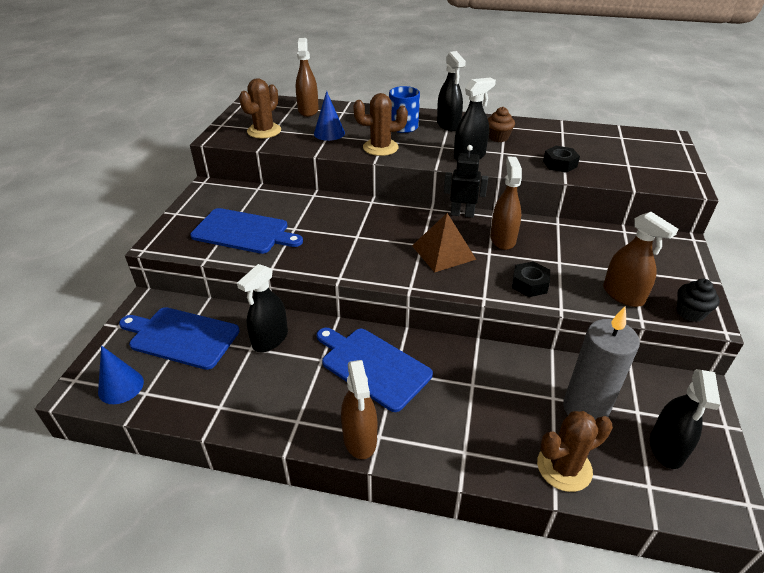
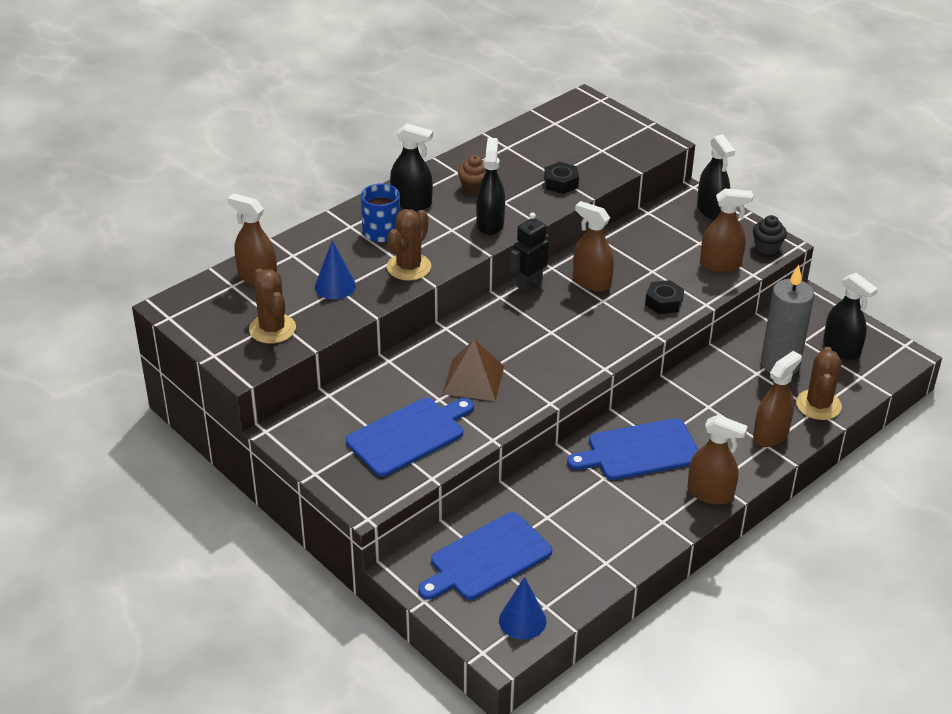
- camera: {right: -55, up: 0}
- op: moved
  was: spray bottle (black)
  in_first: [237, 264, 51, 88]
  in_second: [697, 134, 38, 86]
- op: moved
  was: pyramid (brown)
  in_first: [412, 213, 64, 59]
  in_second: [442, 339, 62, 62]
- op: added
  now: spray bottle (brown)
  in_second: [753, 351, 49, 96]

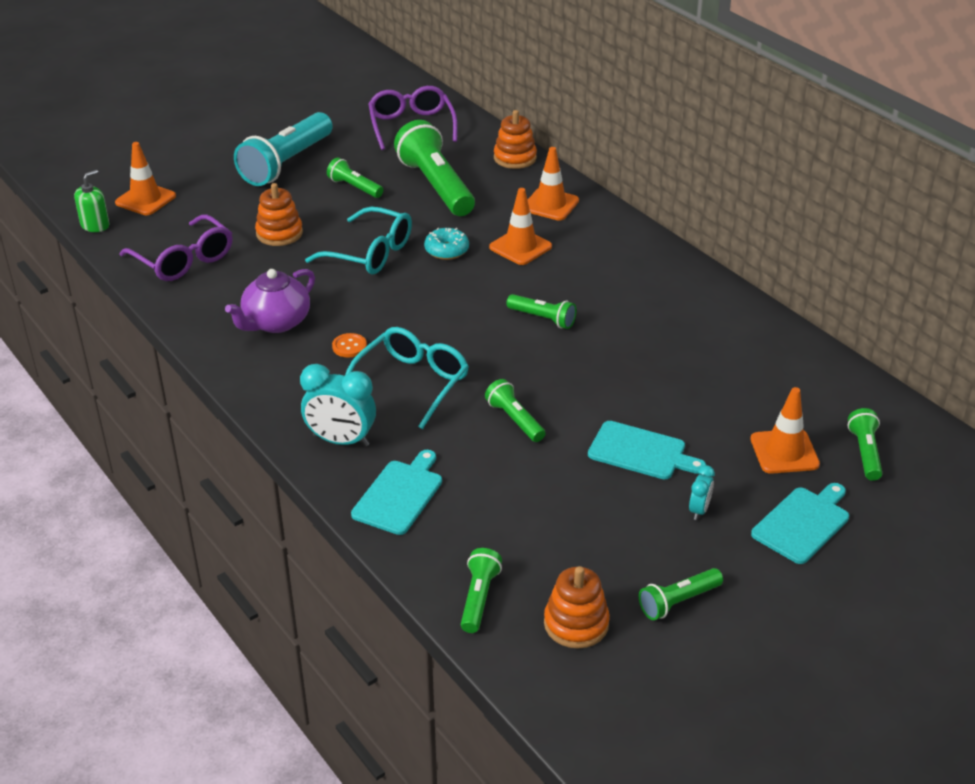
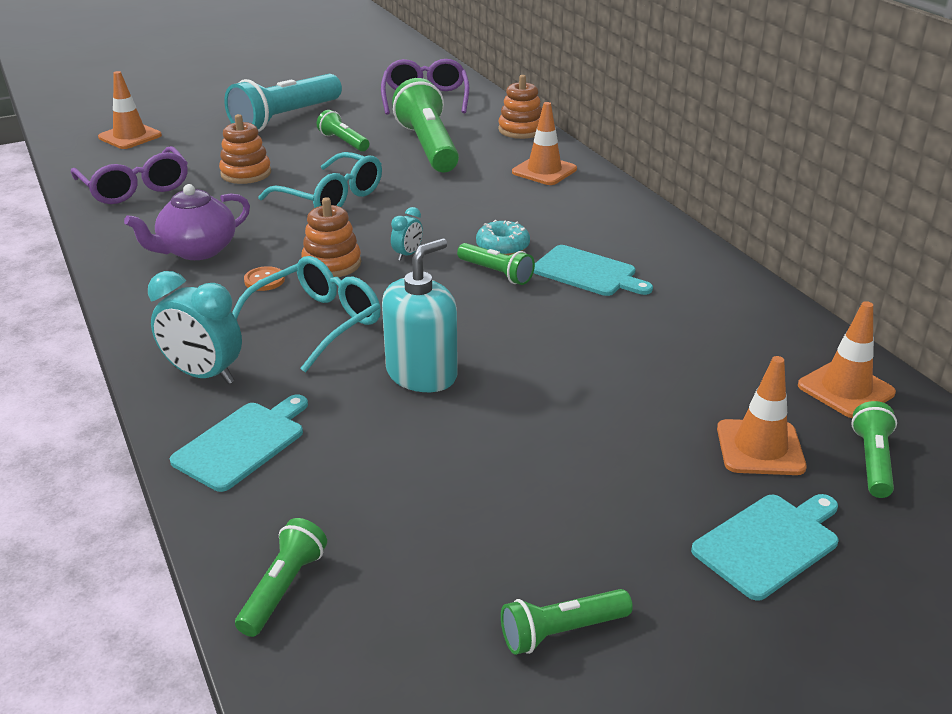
- camera: {right: 10, up: -5}
- op: removed
  was: soap dispenser (green)
  in_first: [74, 170, 35, 62]
- op: moved
  was: donut (turquoise)
  in_first: [424, 228, 45, 32]
  in_second: [476, 220, 54, 35]
- op: replaced
  was: flashlight (green)
  now: soap dispenser (turquoise)
  in_first: [485, 379, 60, 63]
  in_second: [382, 238, 76, 154]
- op: moved
  was: traffic cone (orange)
  in_first: [489, 188, 63, 77]
  in_second: [798, 301, 98, 117]
- op: moved
  was: stacking toy (orange)
  in_first: [544, 566, 66, 83]
  in_second: [301, 197, 60, 80]
- op: moved
  was: cutting board (turquoise)
  in_first: [588, 421, 118, 58]
  in_second: [533, 245, 120, 51]
- op: moved
  was: clock (turquoise)
  in_first: [689, 465, 26, 55]
  in_second: [391, 207, 32, 53]

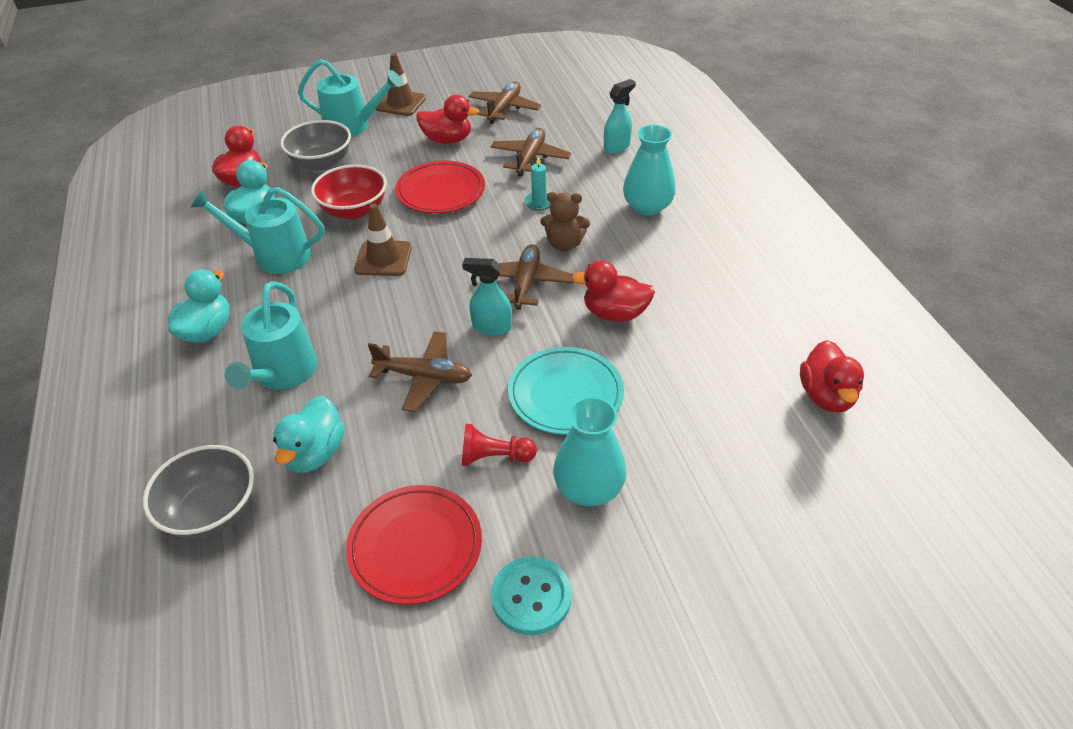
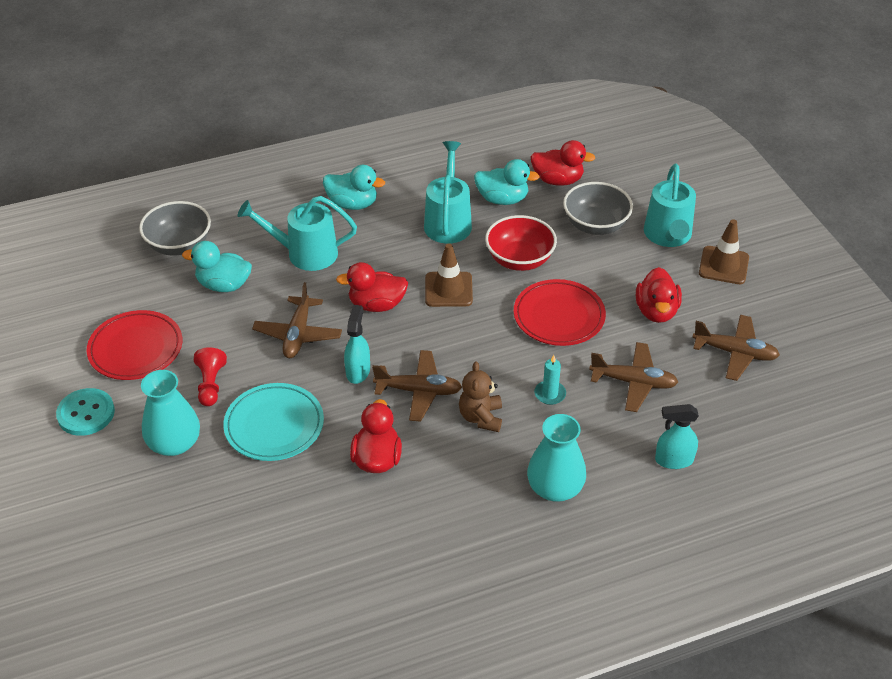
- camera: {right: 85, up: 0}
- op: turned
  was: spray bottle (turquoise)
  in_first: [604, 79, 31, 75]
  in_second: [655, 404, 44, 65]
  clockwise: 135
- op: moved
  was: duck (red)
  in_first: [800, 340, 64, 73]
  in_second: [336, 262, 72, 50]

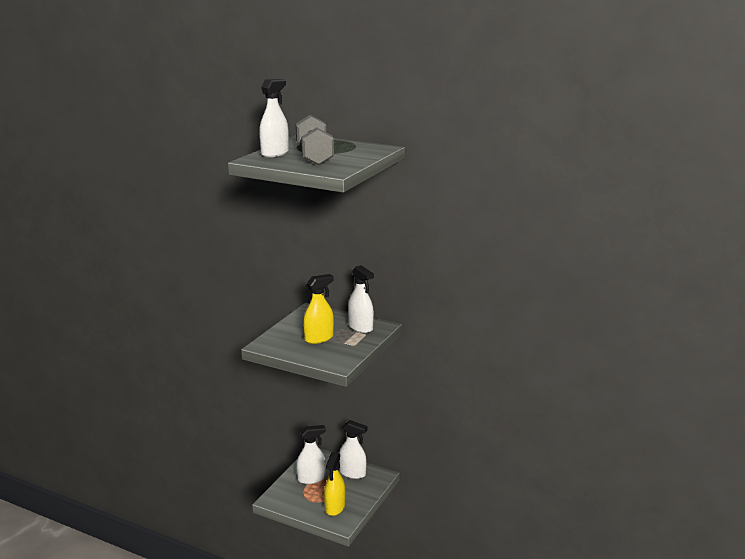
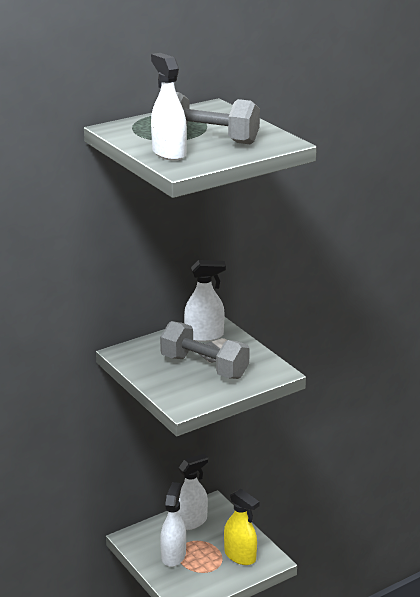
- camera: {right: -60, up: 5}
- op: replaced
  was: spray bottle (yellow)
  now: dumbbell (grey)
  in_first: [303, 274, 31, 70]
  in_second: [160, 321, 90, 58]

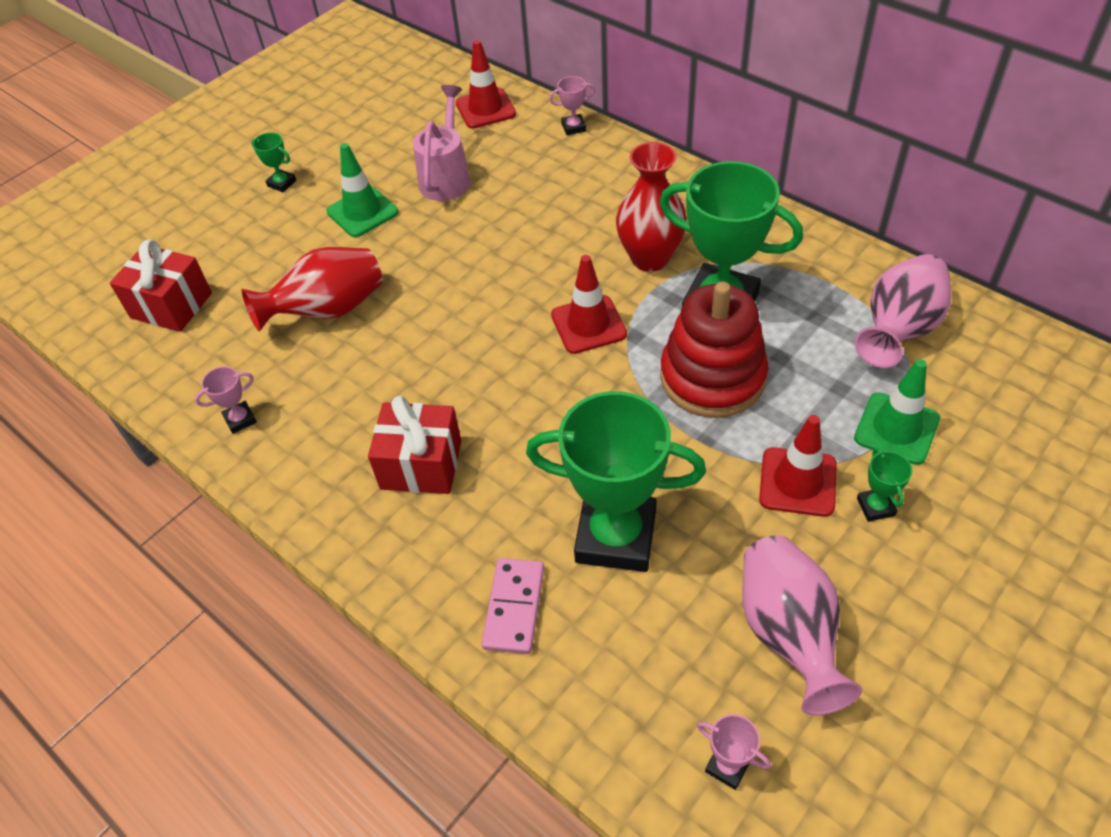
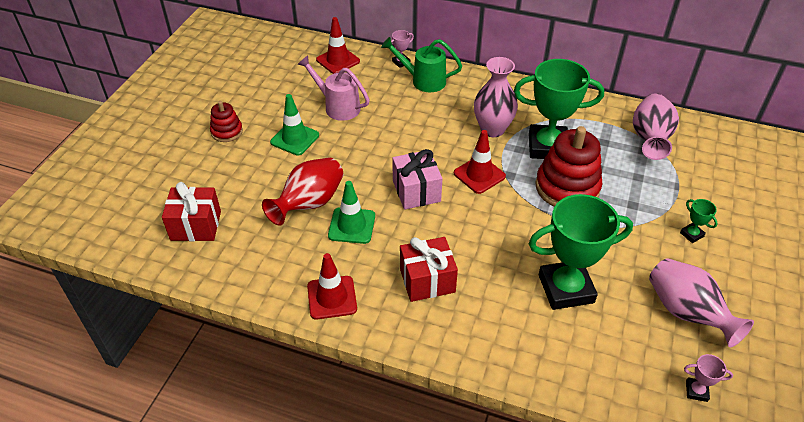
- camera: {right: -25, up: -5}
- op: removed
  was: trophy (pink)
  in_first: [195, 366, 62, 68]
- op: replaced
  was: trophy (green)
  now: stacking toy (red)
  in_first: [251, 132, 46, 60]
  in_second: [210, 101, 33, 41]
- op: turned
  was: watering can (pink)
  in_first: [413, 85, 58, 116]
  in_second: [297, 55, 73, 66]
  clockwise: -45
- op: removed
  was: domino (pink)
  in_first: [482, 558, 62, 96]
- op: recoloured
  was: vase (red)
  now: vase (pink)
  in_first: [616, 142, 71, 130]
  in_second: [474, 57, 44, 80]
- op: moved
  was: traffic cone (red)
  in_first: [759, 415, 78, 102]
  in_second: [307, 253, 50, 66]
- op: moved
  was: traffic cone (green)
  in_first: [854, 359, 86, 106]
  in_second: [328, 181, 47, 63]
- op: added
  now: watering can (green)
  in_second: [381, 37, 81, 55]
- op: added
  now: gift (pink)
  in_second: [392, 149, 51, 61]

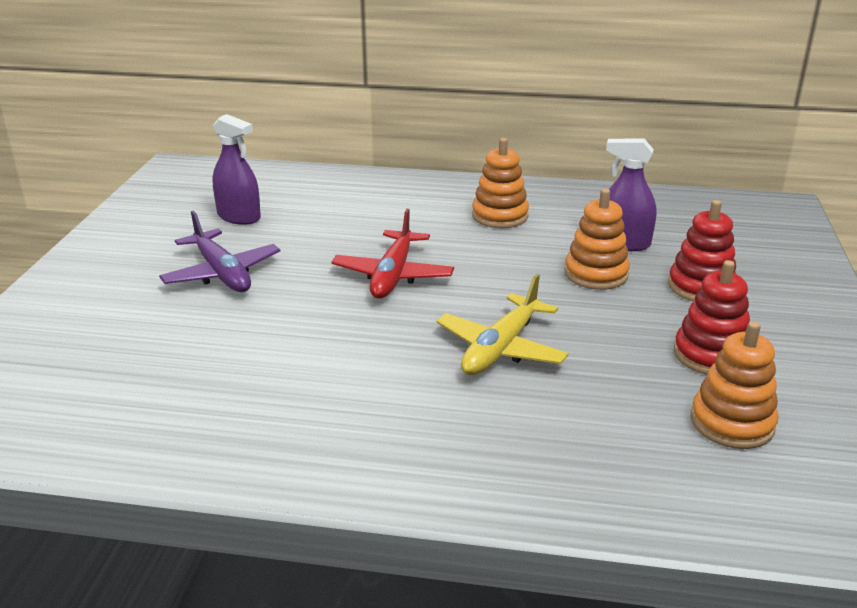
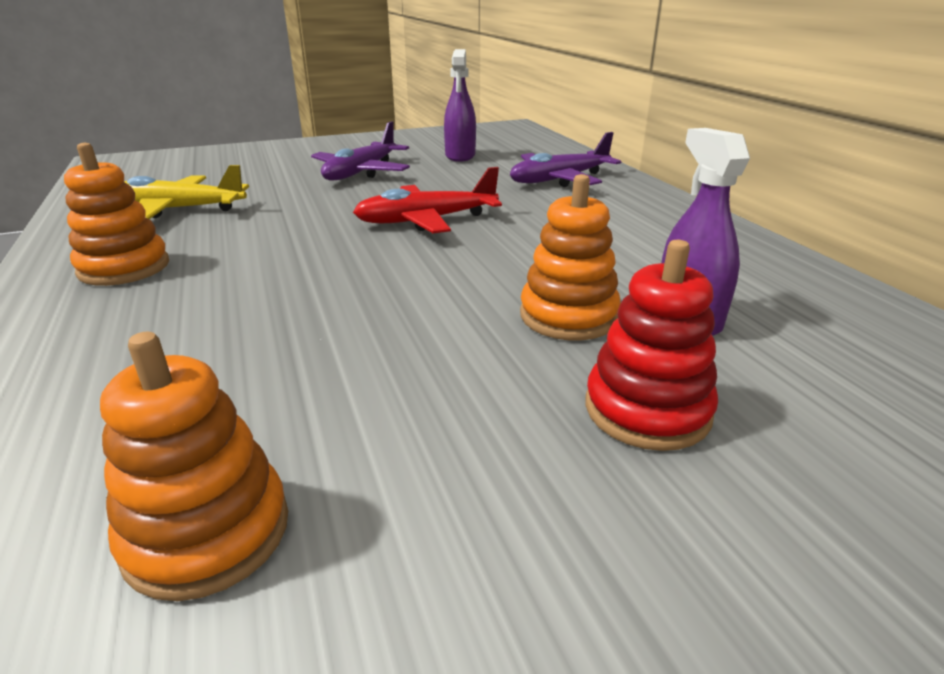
- camera: {right: 60, up: 0}
- op: moved
  was: plane (yellow)
  in_first: [436, 274, 133, 101]
  in_second: [124, 165, 125, 54]
- op: moved
  was: stacking toy (orange)
  in_first: [472, 138, 57, 90]
  in_second: [64, 143, 105, 143]
- op: removed
  was: stacking toy (red)
  in_first: [674, 260, 76, 115]
- op: added
  now: plane (purple)
  in_second: [510, 132, 112, 55]

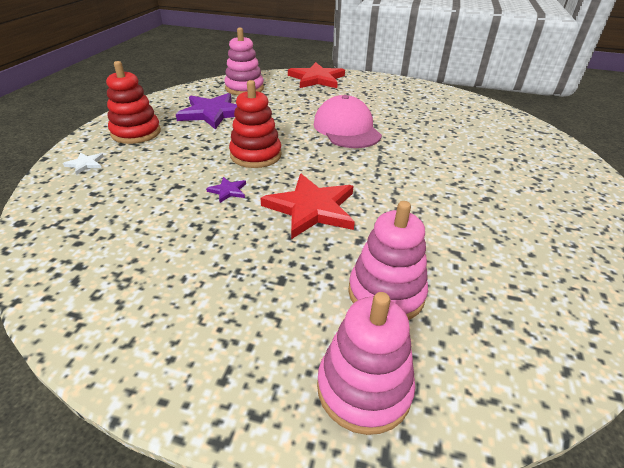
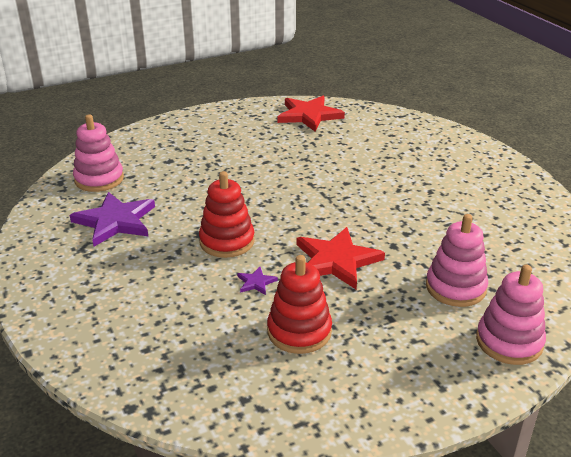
- camera: {right: -40, up: -5}
- op: removed
  was: star (white)
  in_first: [63, 153, 41, 22]
- op: moved
  was: stacking toy (red)
  in_first: [106, 61, 55, 83]
  in_second: [267, 255, 65, 99]
- op: moved
  was: star (red)
  in_first: [288, 62, 57, 26]
  in_second: [277, 96, 68, 36]
- op: removed
  was: cap (pink)
  in_first: [314, 95, 68, 53]

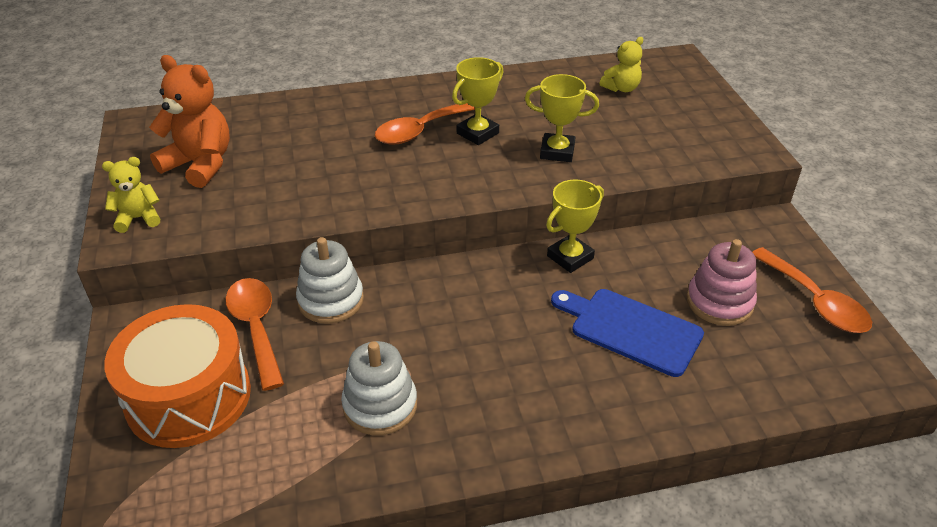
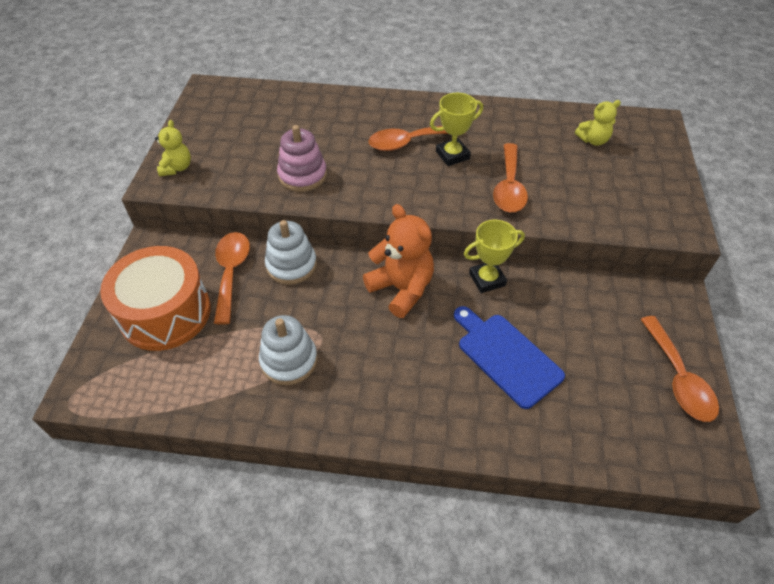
- camera: {right: 20, up: 10}
- op: turned
  was: teddy bear (yellow)
  in_first: [102, 157, 58, 76]
  in_second: [155, 120, 36, 56]
  clockwise: 90
- op: moved
  was: teddy bear (orange)
  in_first: [149, 55, 81, 133]
  in_second: [363, 204, 71, 114]
- op: replaced
  was: trophy (yellow)
  now: spoon (orange)
  in_first: [525, 74, 74, 88]
  in_second: [493, 143, 35, 69]
- op: moved
  was: stacking toy (pink)
  in_first: [687, 239, 70, 87]
  in_second: [277, 125, 50, 67]

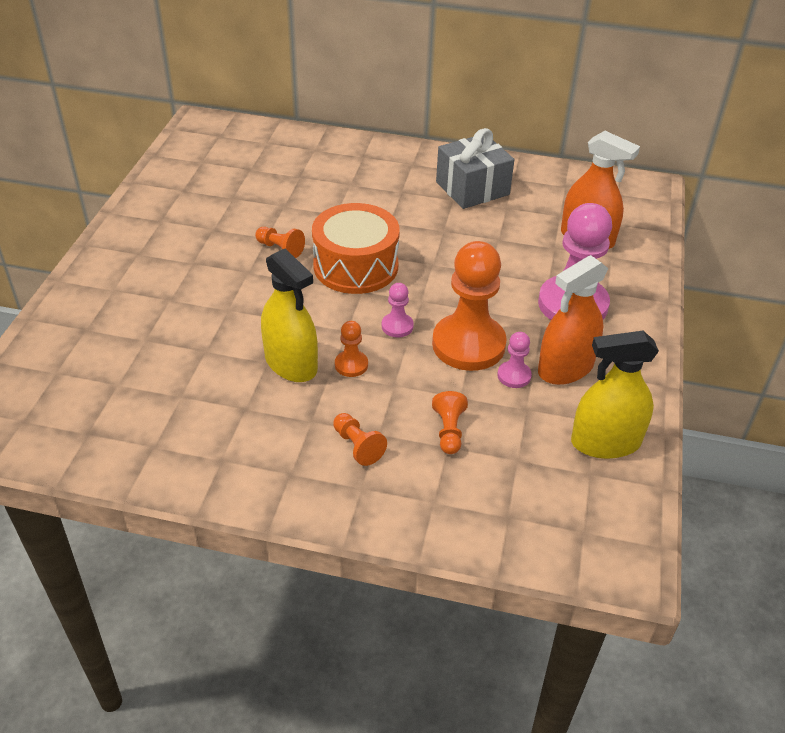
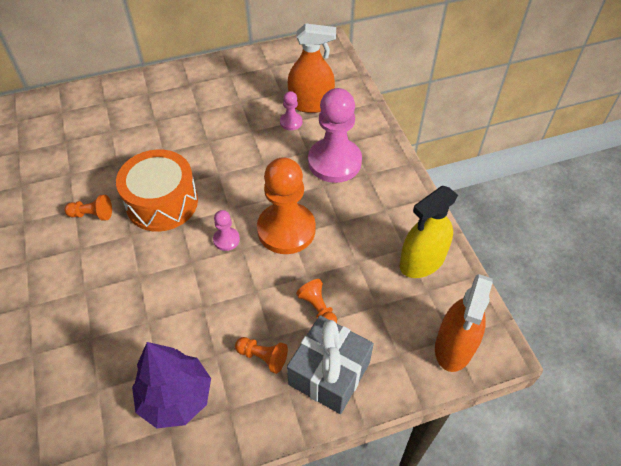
- camera: {right: -30, up: 10}
- op: removed
  was: spray bottle (yellow)
  in_first: [261, 249, 57, 133]
- op: removed
  was: pawn (orange)
  in_first: [335, 321, 33, 56]
- op: moved
  was: gift (grey)
  in_first: [436, 128, 78, 81]
  in_second: [287, 315, 87, 99]
- op: moved
  was: pawn (pink)
  in_first: [497, 332, 35, 56]
  in_second: [280, 91, 22, 39]
- op: moved
  was: spray bottle (orange)
  in_first: [538, 255, 70, 130]
  in_second: [435, 274, 58, 98]
- op: added
  now: tree (purple)
  in_second: [132, 342, 79, 86]

